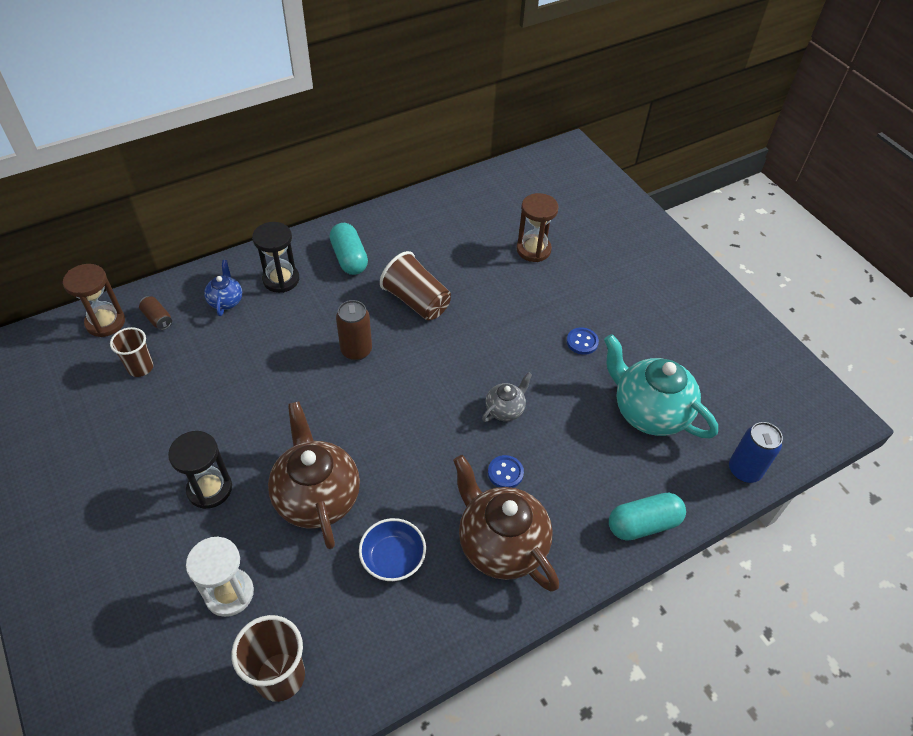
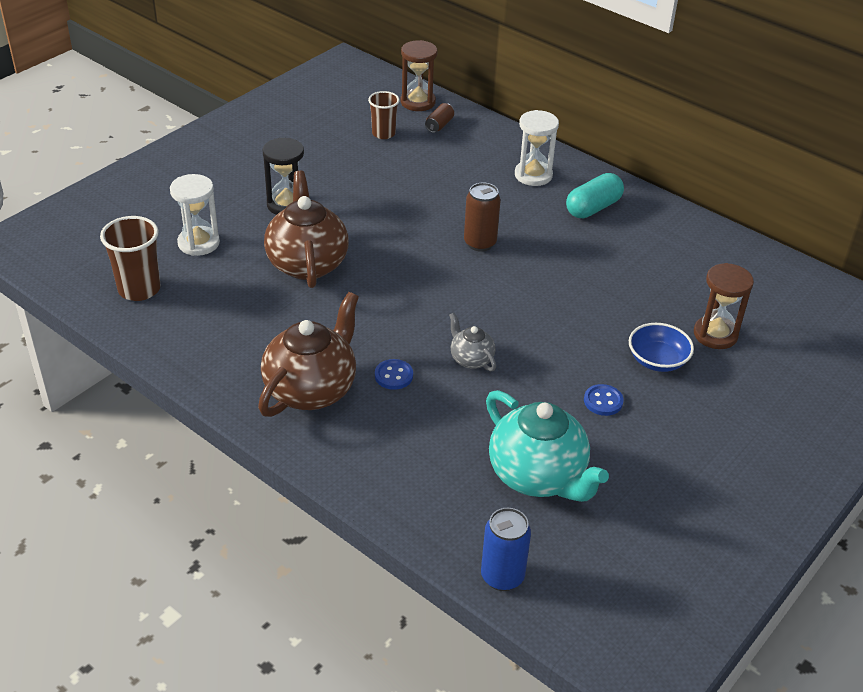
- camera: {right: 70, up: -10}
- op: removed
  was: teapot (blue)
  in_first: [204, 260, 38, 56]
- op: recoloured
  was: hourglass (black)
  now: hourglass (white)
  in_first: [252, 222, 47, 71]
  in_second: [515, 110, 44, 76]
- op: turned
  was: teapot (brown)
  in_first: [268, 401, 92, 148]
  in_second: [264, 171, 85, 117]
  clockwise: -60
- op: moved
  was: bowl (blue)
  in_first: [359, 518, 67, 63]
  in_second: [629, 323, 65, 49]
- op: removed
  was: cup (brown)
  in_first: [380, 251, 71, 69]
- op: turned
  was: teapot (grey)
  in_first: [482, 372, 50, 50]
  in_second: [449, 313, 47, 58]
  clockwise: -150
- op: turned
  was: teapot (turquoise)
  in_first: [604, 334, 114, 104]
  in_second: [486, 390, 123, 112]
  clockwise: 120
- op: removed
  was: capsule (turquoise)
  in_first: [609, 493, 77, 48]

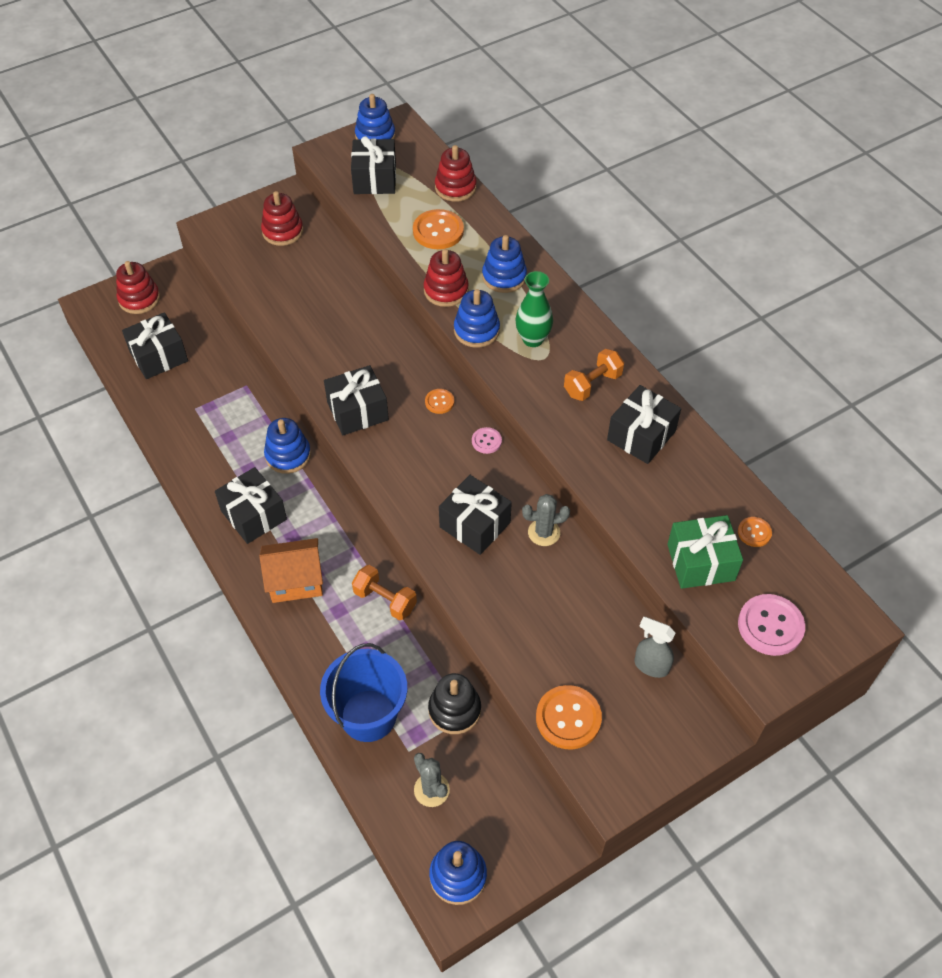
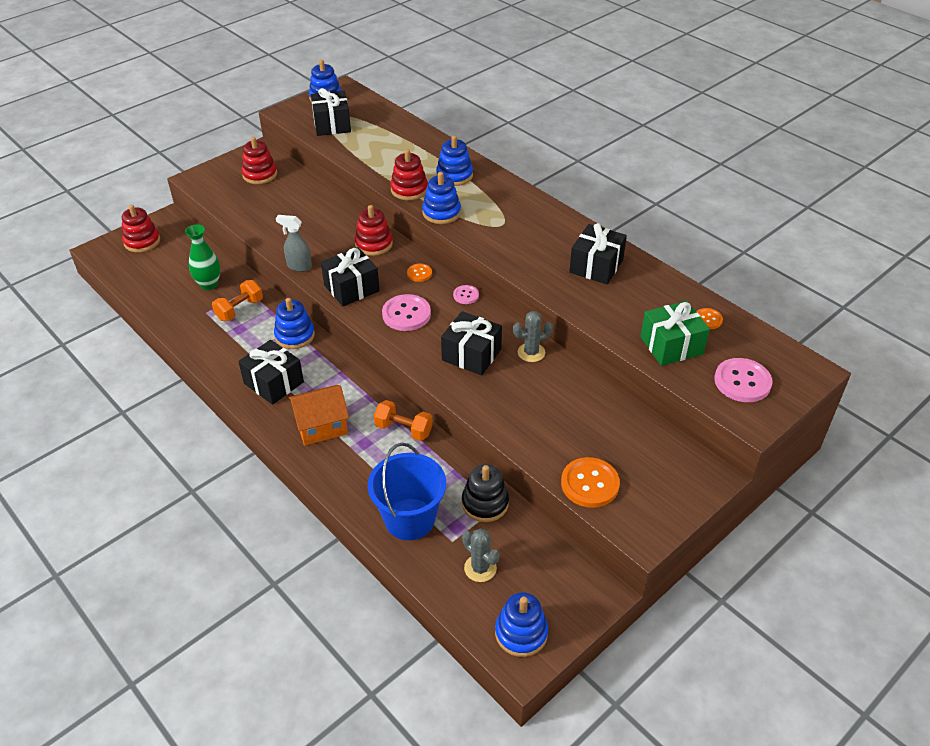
- camera: {right: -10, up: -10}
- op: removed
  was: gift (black)
  in_first: [122, 312, 66, 67]
- op: removed
  was: button (orange)
  in_first: [413, 209, 51, 40]
- op: moved
  was: stacking toy (red)
  in_first: [435, 145, 42, 57]
  in_second: [354, 205, 39, 51]
- op: moved
  was: vase (green)
  in_first: [515, 271, 38, 76]
  in_second: [185, 224, 36, 66]
- op: moved
  was: dumbbell (orange)
  in_first: [564, 349, 60, 52]
  in_second: [212, 280, 51, 41]
- op: moved
  was: spray bottle (grey)
  in_first: [634, 617, 42, 61]
  in_second: [276, 215, 36, 57]
- op: added
  now: button (pink)
  in_second: [382, 294, 49, 37]

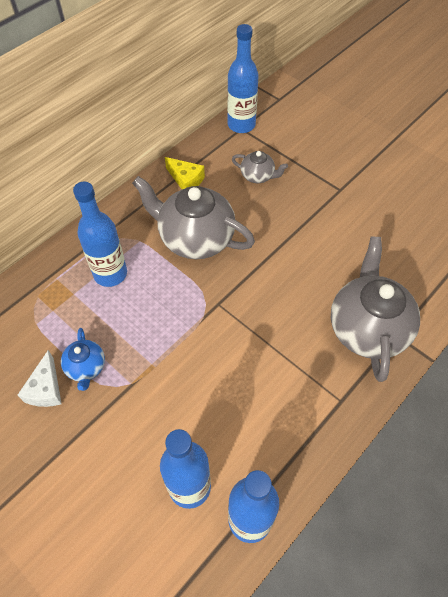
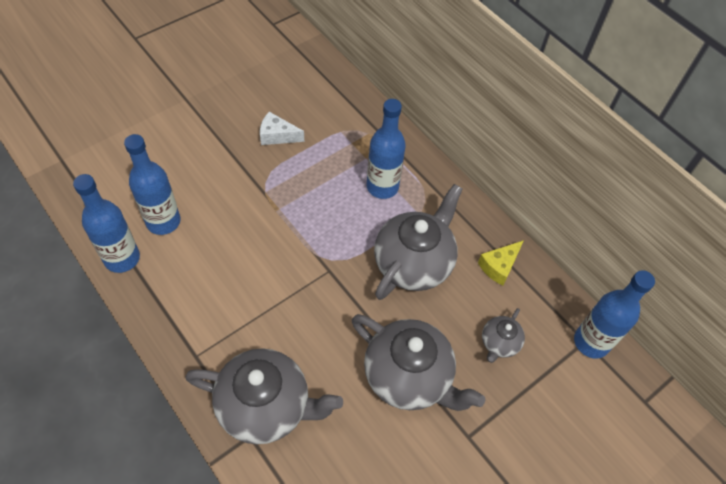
- camera: {right: 95, up: 0}
- op: removed
  was: teapot (blue)
  in_first: [61, 328, 44, 63]
- op: added
  now: teapot (grey)
  in_second: [352, 314, 133, 97]

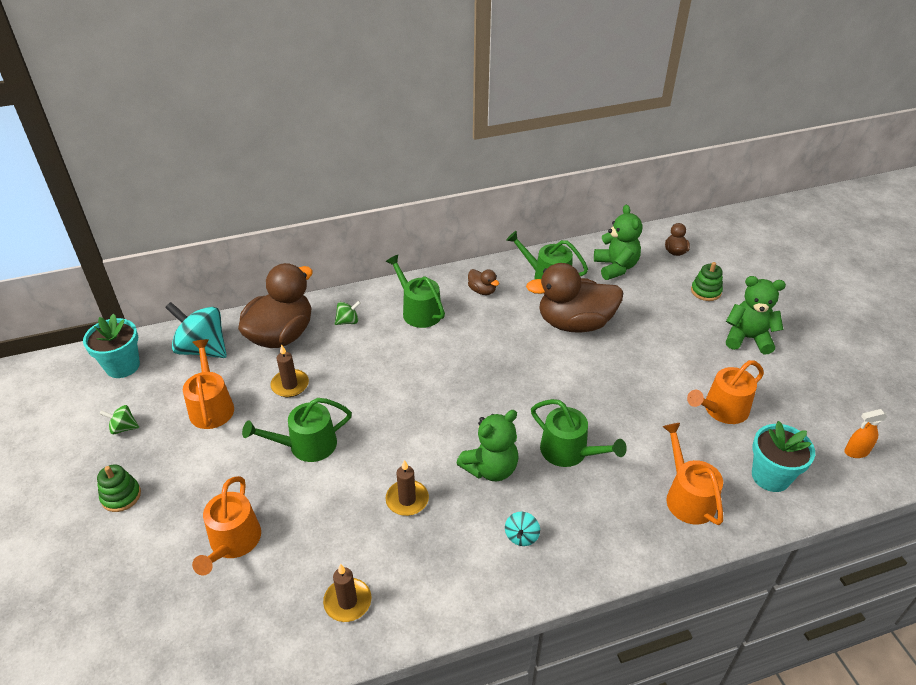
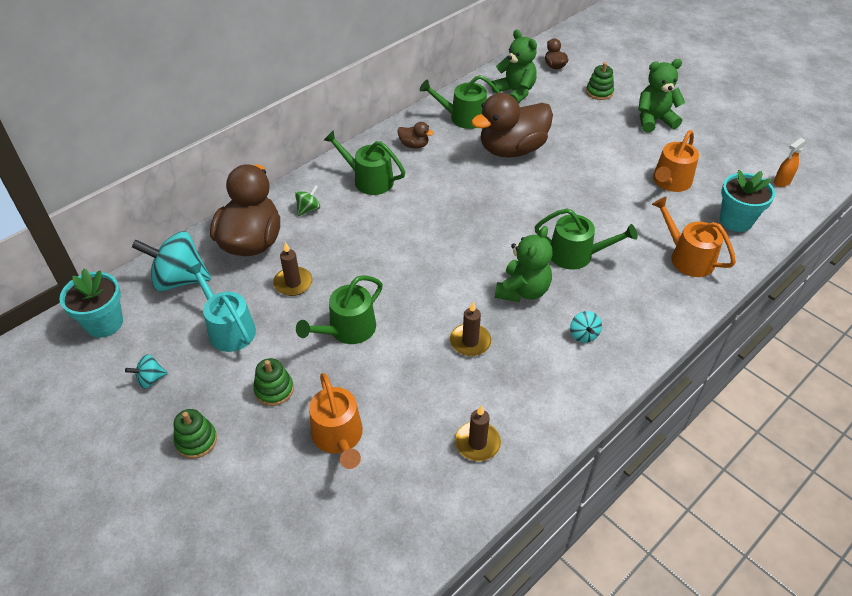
- camera: {right: -25, up: 5}
- op: recoloured
  was: spinning top (green)
  now: spinning top (turquoise)
  in_first: [100, 405, 39, 29]
  in_second: [125, 354, 43, 35]
- op: recoloured
  was: watering can (orange)
  now: watering can (turquoise)
  in_first: [183, 339, 51, 90]
  in_second: [186, 263, 70, 89]
- op: added
  now: stacking toy (green)
  in_second: [253, 358, 41, 48]

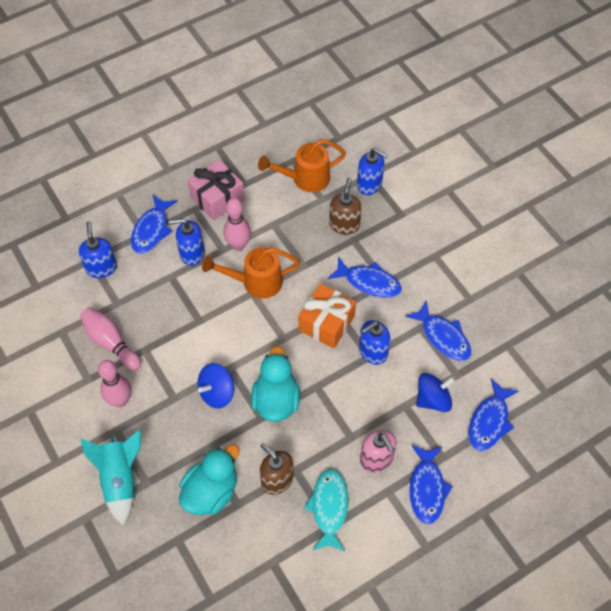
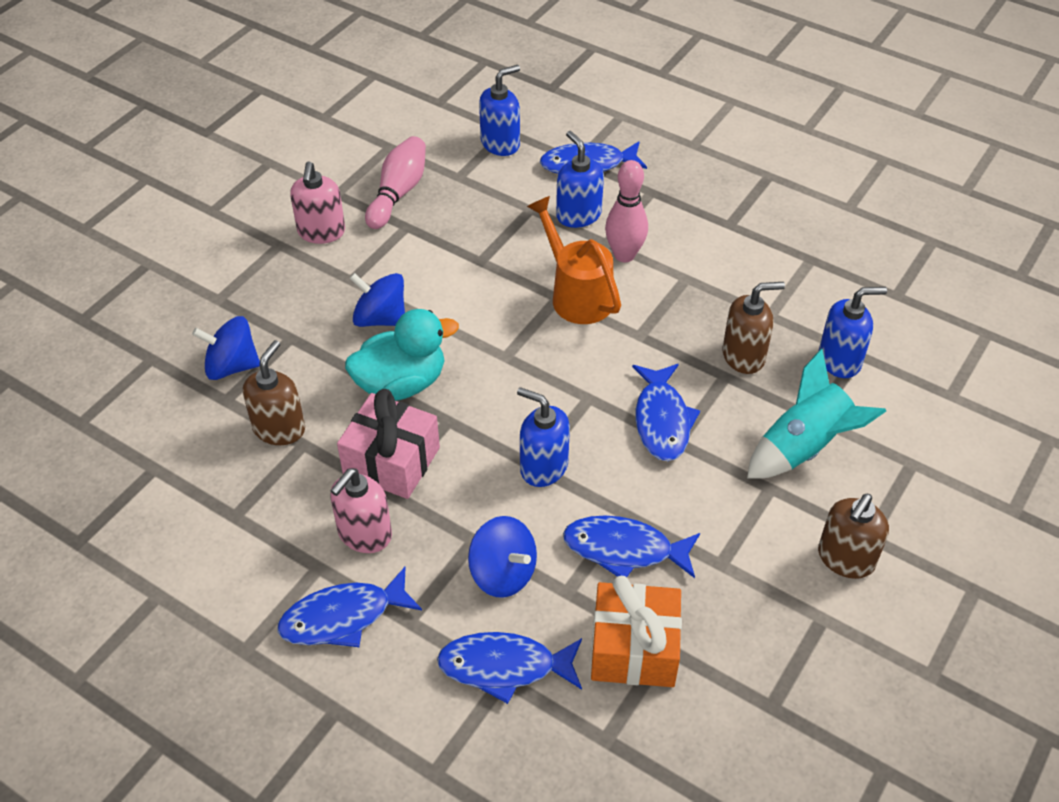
- camera: {right: 65, up: -10}
- op: moved
  was: rocket (turquoise)
  in_first: [81, 430, 60, 95]
  in_second: [747, 349, 139, 130]
- op: replaced
  was: bowling pin (pink)
  now: soap dispenser (pink)
  in_first: [98, 360, 33, 47]
  in_second: [290, 162, 55, 82]
- op: replaced
  was: duck (turquoise)
  now: spinning top (blue)
  in_first: [179, 444, 61, 71]
  in_second: [192, 316, 68, 64]
- op: moved
  was: gift (pink)
  in_first: [188, 160, 57, 60]
  in_second: [337, 389, 103, 110]
- op: removed
  was: watering can (orange)
  in_first: [258, 139, 88, 53]
- op: moved
  was: gift (orange)
  in_first: [298, 283, 58, 65]
  in_second: [591, 576, 91, 111]
- op: removed
  was: fish (turquoise)
  in_first: [304, 469, 44, 83]
- op: turned
  was: soap dispenser (blue)
  in_first: [357, 148, 31, 47]
  in_second: [819, 287, 68, 91]
  clockwise: -105
- op: turned
  was: fish (blue)
  in_first: [405, 300, 66, 61]
  in_second: [563, 515, 137, 63]
  clockwise: 75
- op: added
  now: soap dispenser (brown)
  in_second: [818, 494, 71, 85]

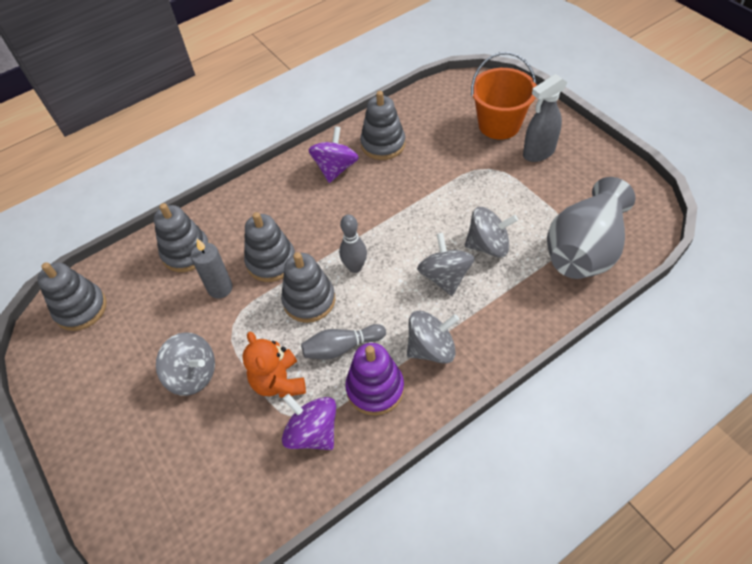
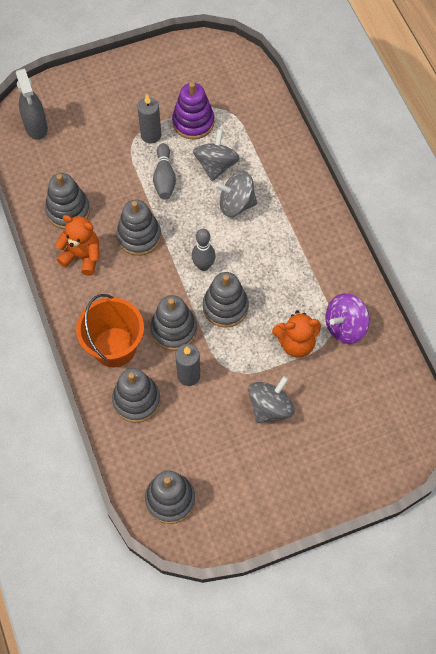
- camera: {right: -80, up: 10}
- op: moved
  was: bowling pin (grey)
  in_first: [301, 324, 85, 36]
  in_second: [153, 143, 23, 57]
- op: replaced
  was: spinning top (purple)
  now: teddy bear (orange)
  in_first: [309, 126, 50, 57]
  in_second: [55, 215, 45, 61]
- op: moved
  was: stacking toy (purple)
  in_first: [345, 343, 59, 72]
  in_second: [172, 82, 43, 57]
- op: removed
  was: spinning top (grey)
  in_first: [407, 311, 52, 53]
- op: moved
  was: bucket (orange)
  in_first: [471, 52, 66, 88]
  in_second: [76, 294, 68, 73]
- op: moved
  was: spray bottle (grey)
  in_first: [523, 74, 44, 88]
  in_second: [16, 68, 32, 72]
- op: removed
  was: vase (grey)
  in_first: [547, 177, 89, 102]
- op: added
  now: stacking toy (grey)
  in_second: [116, 200, 45, 56]
- op: added
  now: candle (grey)
  in_second: [137, 95, 24, 49]

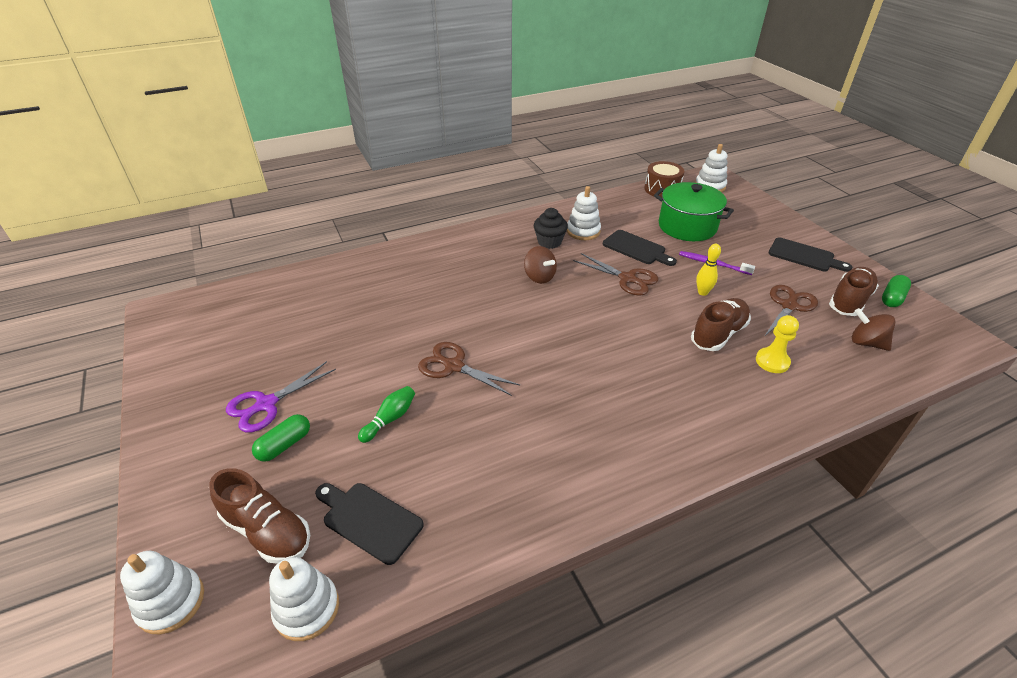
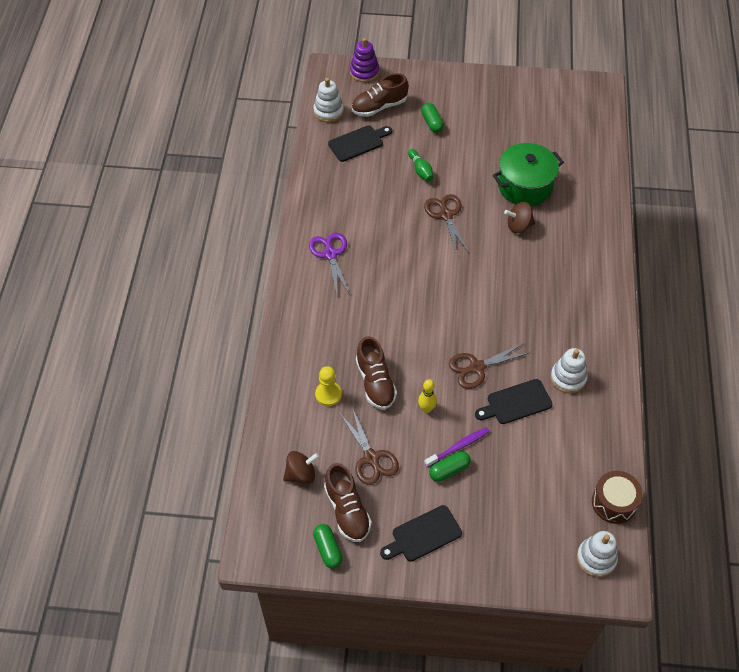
- camera: {right: 120, up: 15}
- op: recoloured
  was: stacking toy (white)
  now: stacking toy (purple)
  in_first: [120, 551, 84, 83]
  in_second: [350, 38, 29, 44]
- op: moved
  was: scissors (purple)
  in_first: [226, 361, 110, 72]
  in_second: [309, 233, 40, 61]
- op: turned
  was: scissors (brown)
  in_first: [418, 342, 102, 54]
  in_second: [424, 194, 45, 60]
  clockwise: -75
- op: moved
  was: spinning top (brown)
  in_first: [524, 246, 33, 38]
  in_second: [504, 202, 31, 31]
- op: removed
  was: cupcake (black)
  in_first: [534, 208, 34, 41]
- op: moved
  was: pot (green)
  in_first: [654, 182, 80, 59]
  in_second: [493, 143, 71, 63]
- op: added
  now: capsule (green)
  in_second: [429, 451, 42, 31]

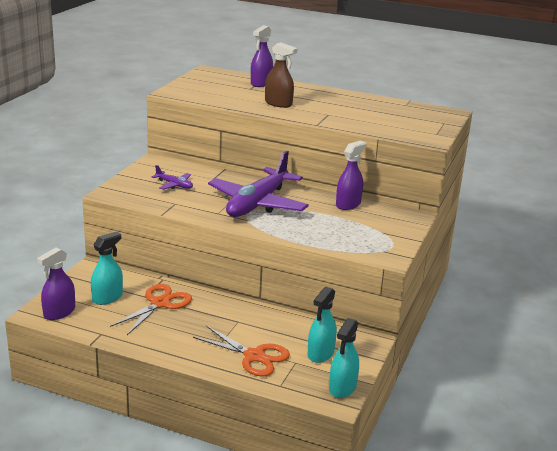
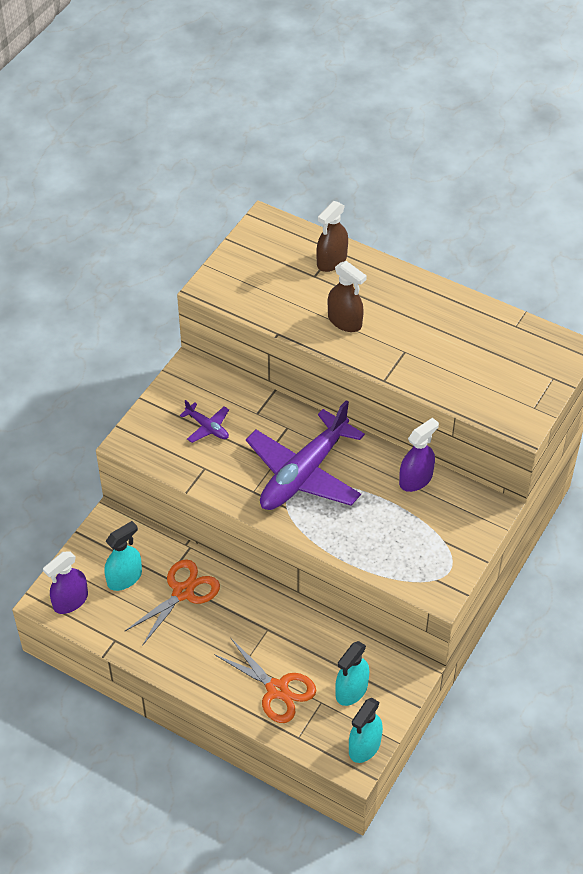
- camera: {right: 10, up: 25}
- op: recoloured
  was: spray bottle (purple)
  now: spray bottle (brown)
  in_first: [251, 25, 22, 62]
  in_second: [316, 201, 32, 71]

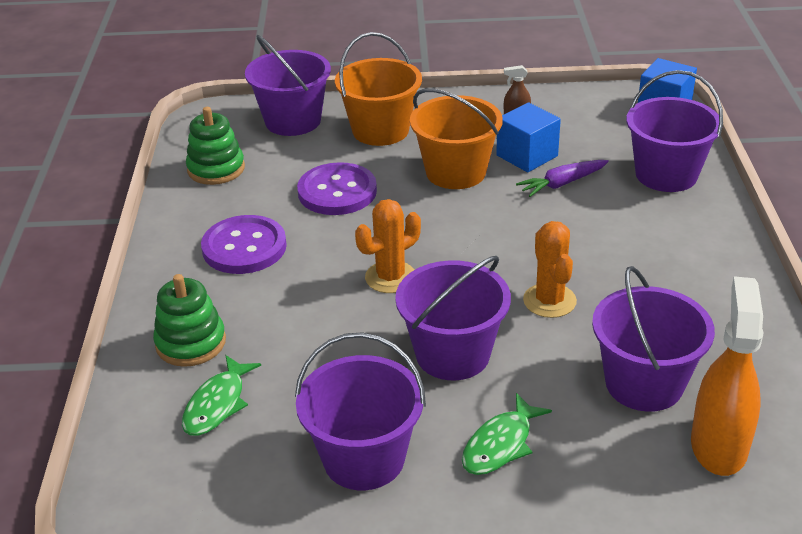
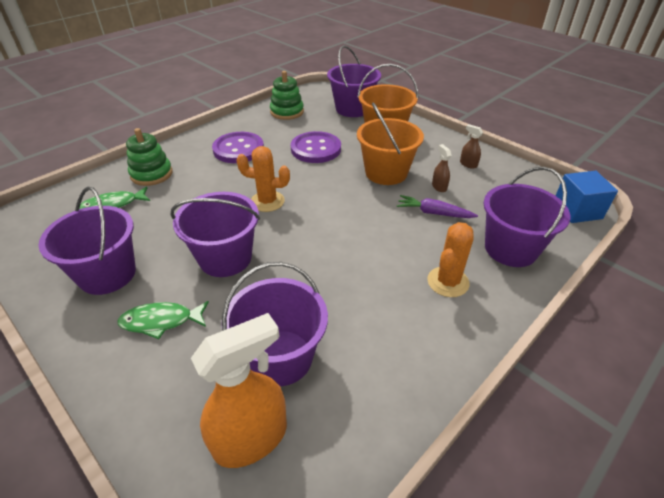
- camera: {right: 45, up: 5}
- op: replaced
  was: cube (blue)
  now: spray bottle (brown)
  in_first: [496, 102, 65, 70]
  in_second: [432, 144, 20, 48]
- op: moved
  was: cactus (orange)
  in_first: [523, 221, 54, 97]
  in_second: [427, 222, 47, 75]

